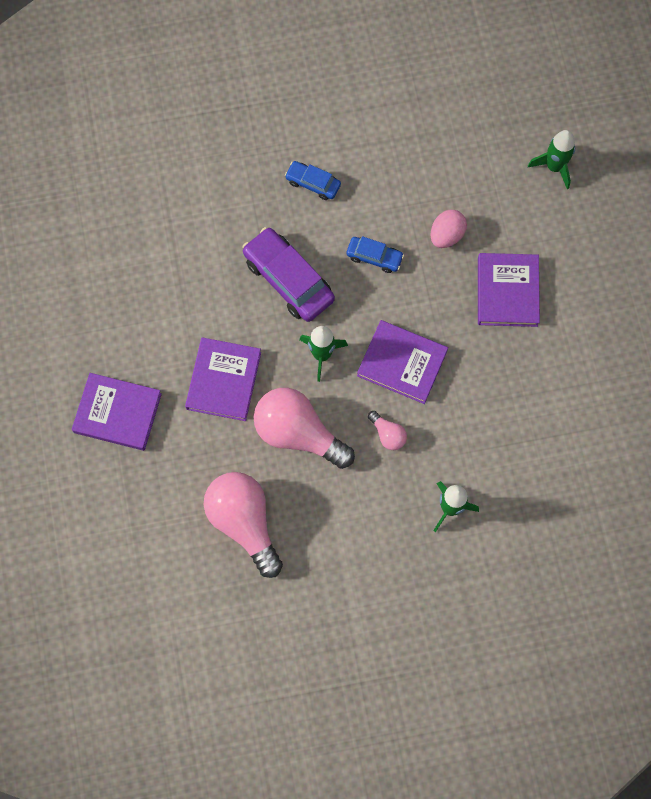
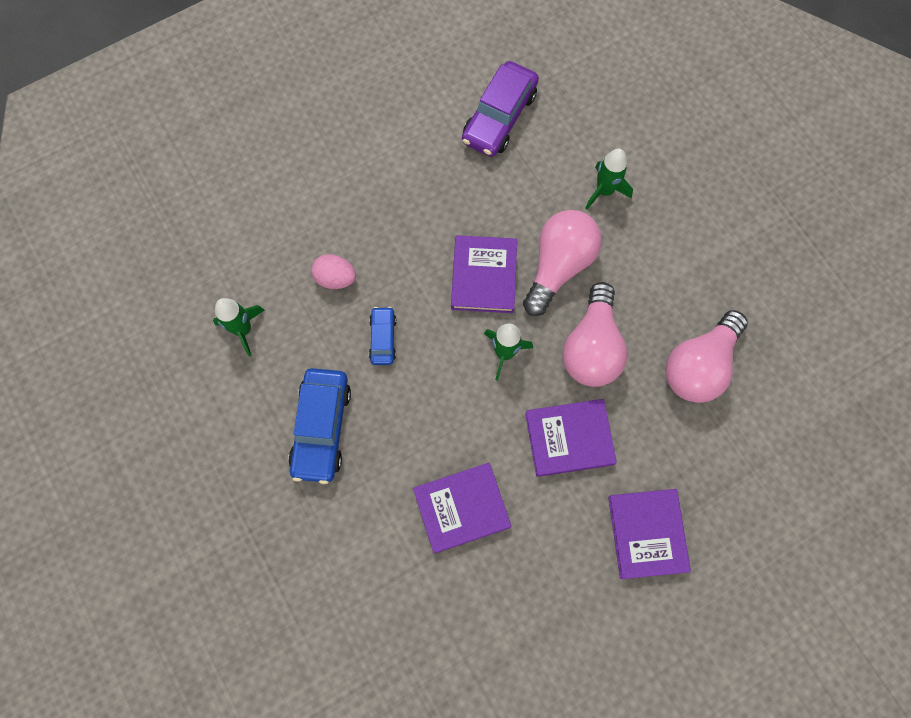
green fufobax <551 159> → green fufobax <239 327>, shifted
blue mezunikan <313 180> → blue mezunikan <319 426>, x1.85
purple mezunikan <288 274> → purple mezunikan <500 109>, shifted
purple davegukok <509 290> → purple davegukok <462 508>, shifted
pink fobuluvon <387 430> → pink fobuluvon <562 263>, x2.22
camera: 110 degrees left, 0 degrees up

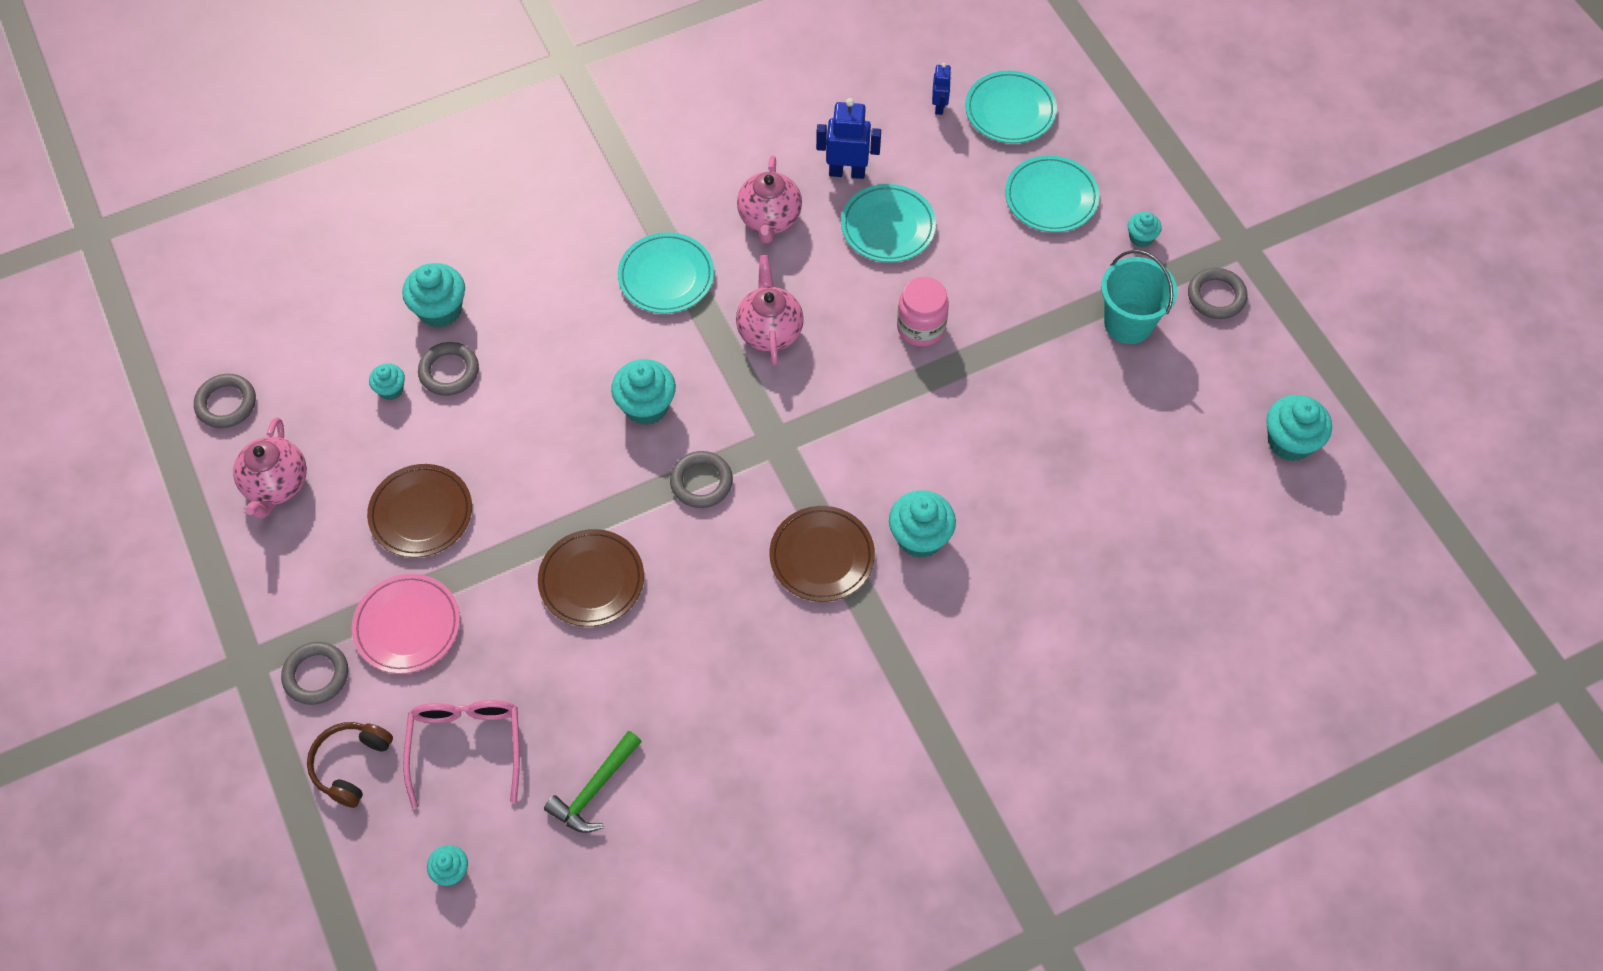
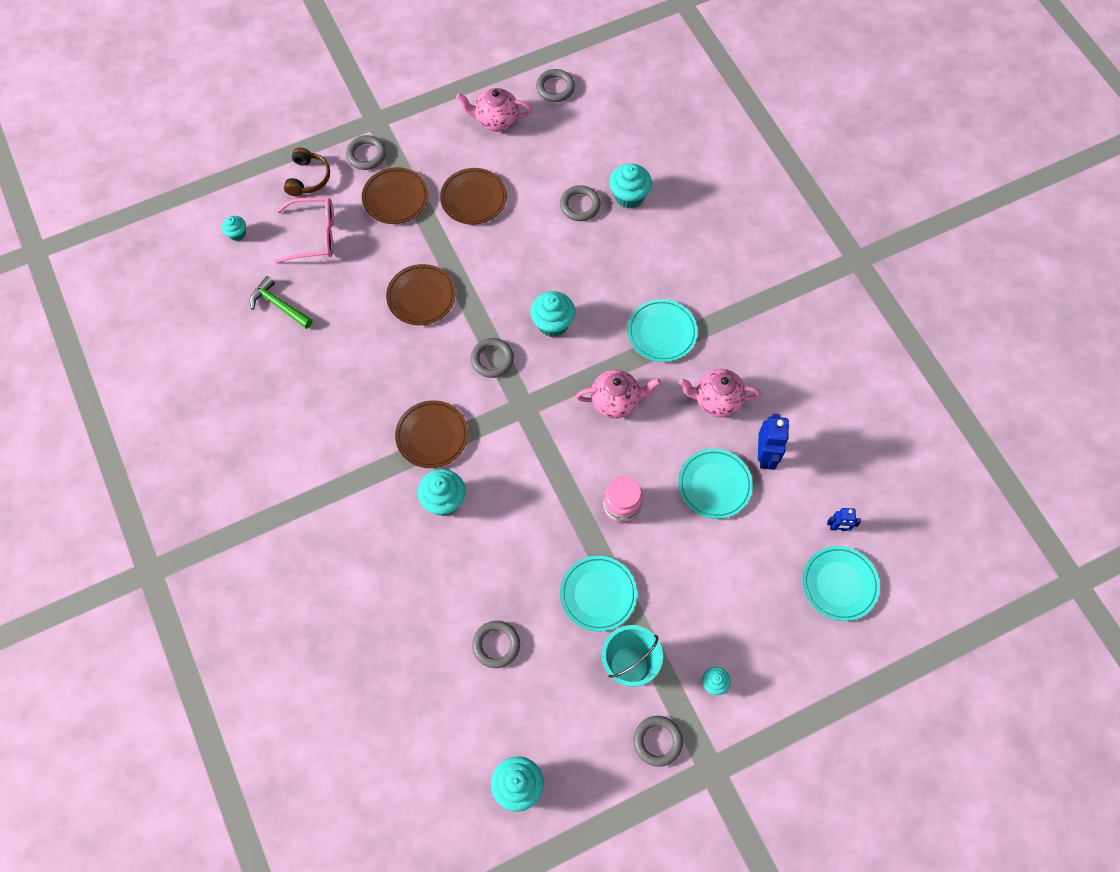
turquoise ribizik <1052 193> → turquoise ribizik <598 594>, shifted
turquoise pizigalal <387 381> → -
pink ribizik <406 624> → brown ribizik <395 195>
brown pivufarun <350 765> → brown pivufarun <307 171>, 75 degrees clockwise
- → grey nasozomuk <496 644>
camera: 90 degrees right, 5 degrees up

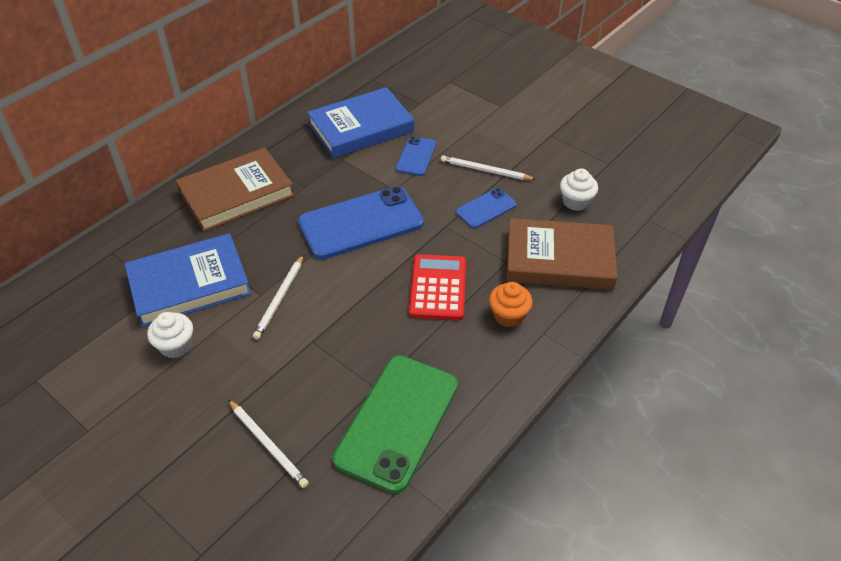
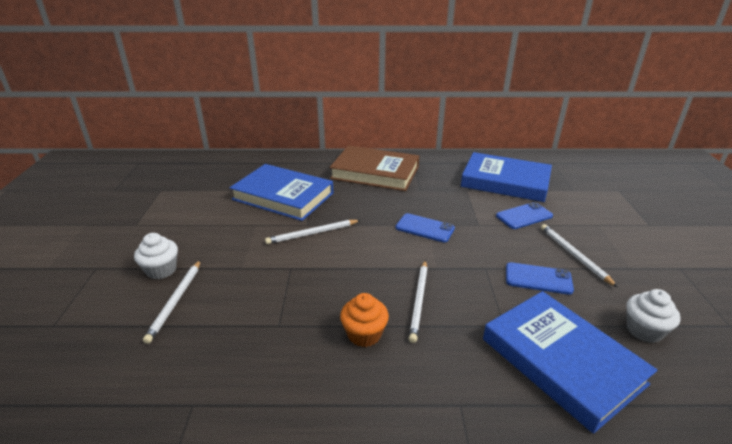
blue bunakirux <361 222> → blue bunakirux <425 227>, x0.51
brown davegukok <562 254> → blue davegukok <570 362>
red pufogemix <437 287> → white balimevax <418 301>
orange pizigalal <511 304> → orange pizigalal <364 320>, shifted
white pizigalal <170 335> → white pizigalal <156 256>, shifted
green bunakirux <395 424> → -
camera: 50 degrees right, 15 degrees down

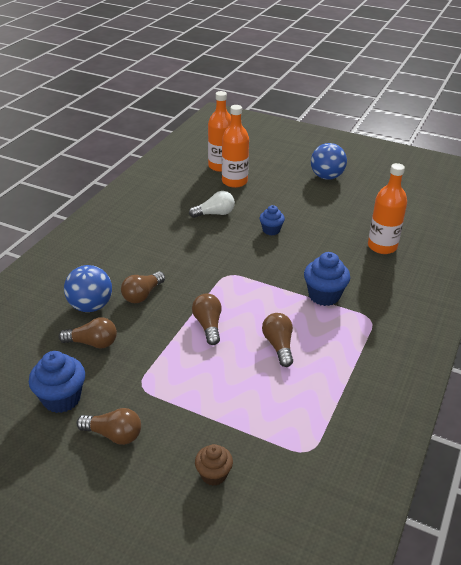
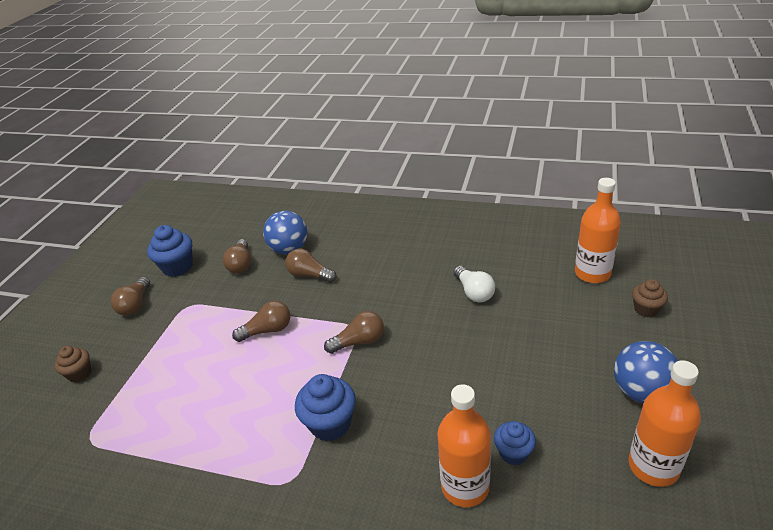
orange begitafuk <235 146> → orange begitafuk <664 423>, shifted
blue pizigalal <272 220> → blue pizigalal <515 443>, shifted
brown fobuluvon <277 340> → brown fobuluvon <354 332>, shifted
- → brown pizigalal <650 298>
camera: 85 degrees right, 0 degrees up

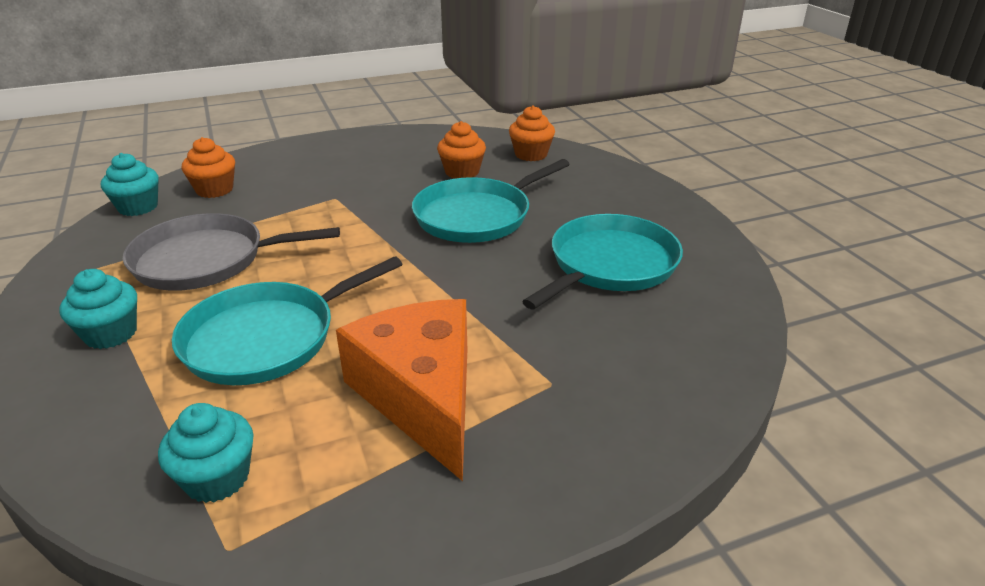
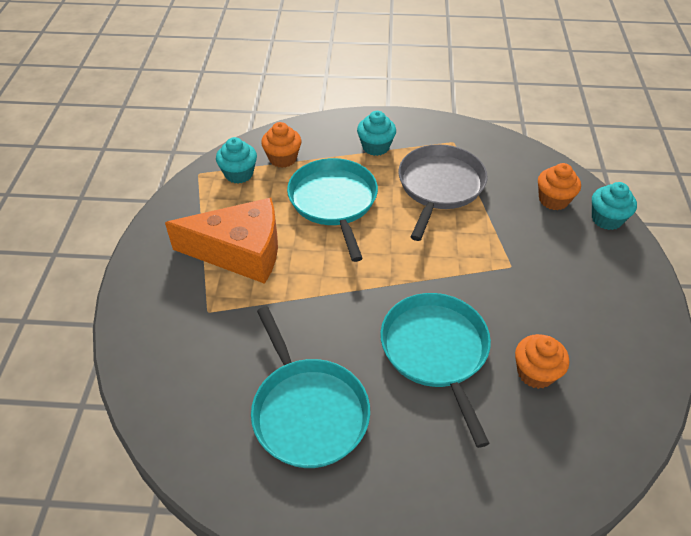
orange pizigalal <532 133> → orange pizigalal <281 145>, shifted
turquoise pizigalal <130 184> → turquoise pizigalal <614 206>, shifted
camera: 115 degrees right, 15 degrees up

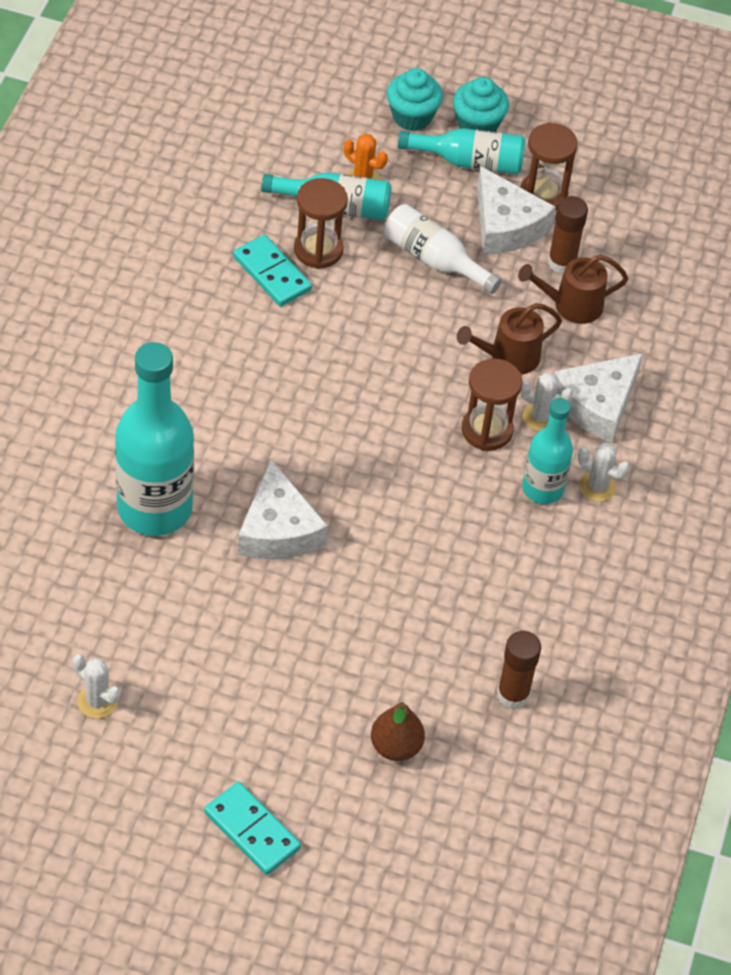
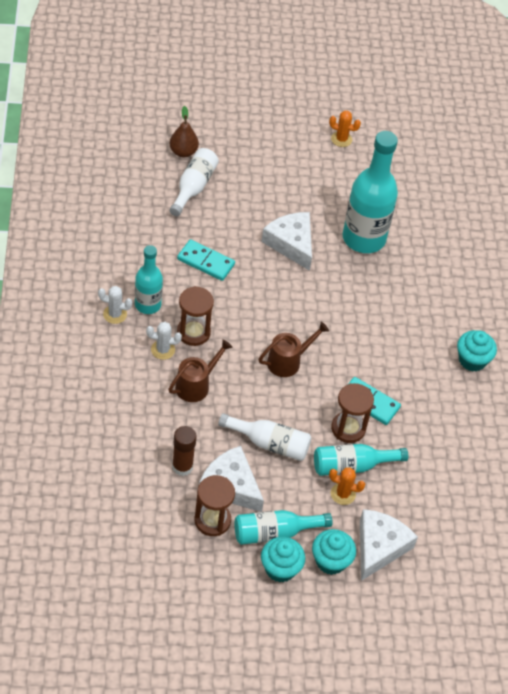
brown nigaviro <573 289> → brown nigaviro <294 349>, shifted
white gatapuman <598 398> → white gatapuman <389 545>, shifted
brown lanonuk <519 670> → -
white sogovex <96 686> → orange sogovex <345 129>
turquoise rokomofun <252 828> → turquoise rokomofun <206 260>, shifted
- → white begitafuk <194 182>
- → turquoise pizigalal <477 351>
camera: 160 degrees right, 0 degrees up

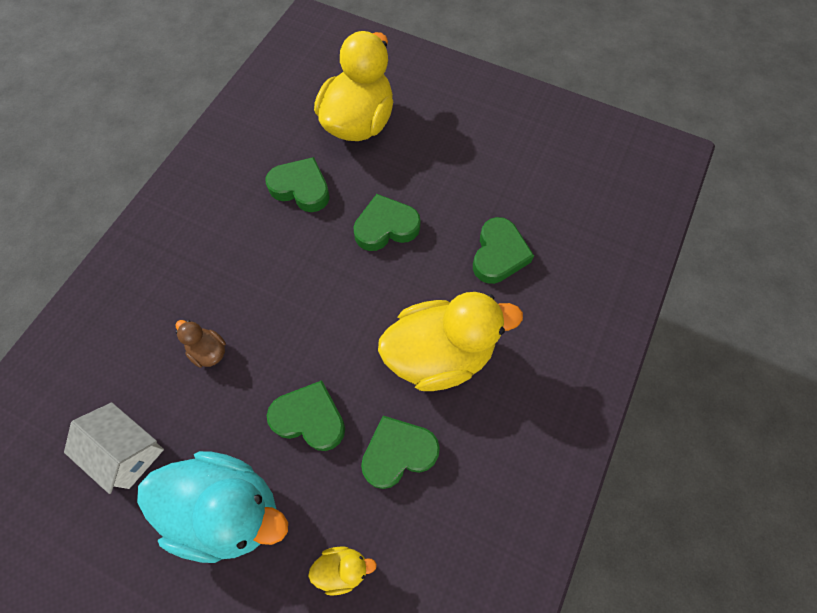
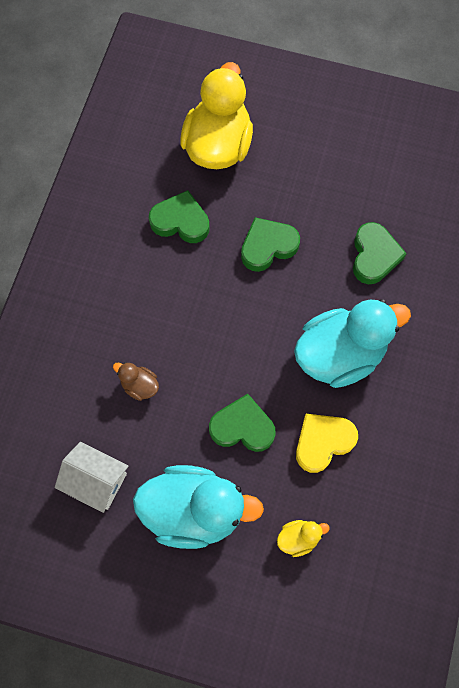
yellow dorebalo <450 341> → turquoise dorebalo <352 344>
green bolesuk <400 452> → yellow bolesuk <327 443>
camera: 10 degrees left, 5 degrees up

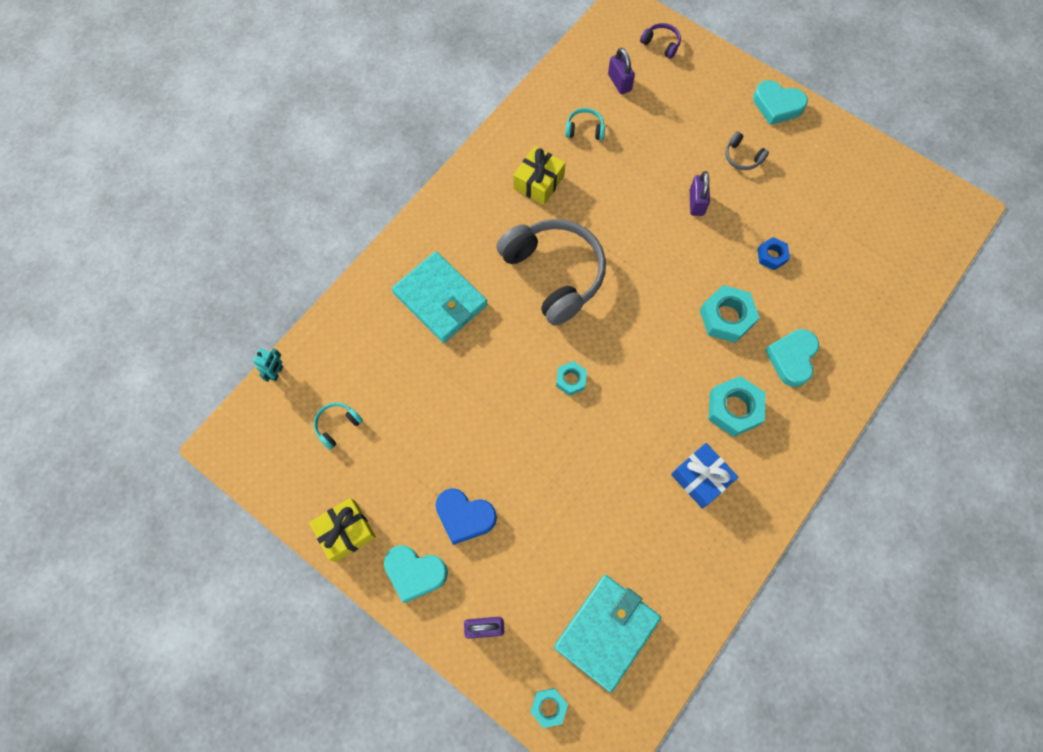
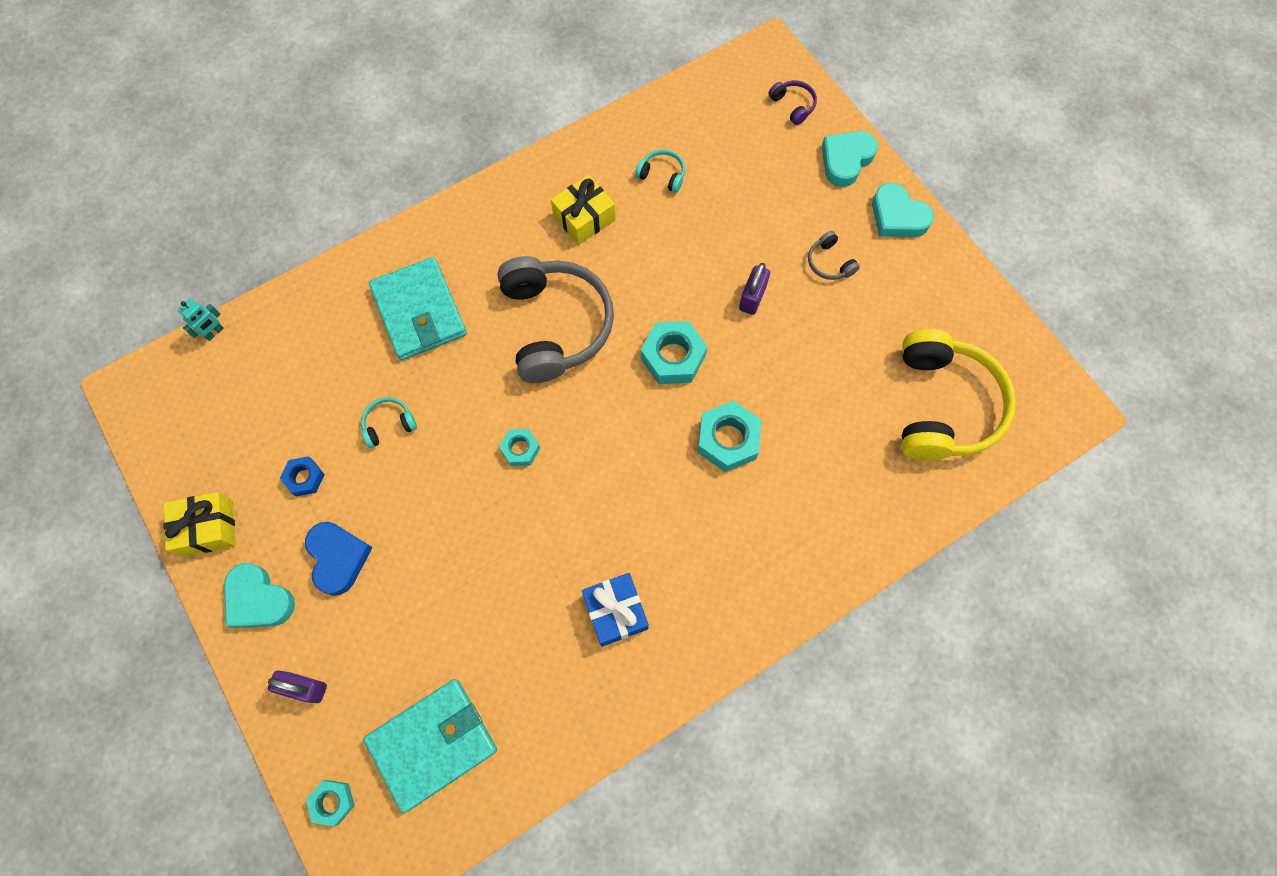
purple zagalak <621 71> → -
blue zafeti <773 253> → blue zafeti <302 476>, shifted
turquoise bolesuk <792 358> → turquoise bolesuk <850 159>, shifted
turquoise zafeti <737 406> → turquoise zafeti <674 352>, shifted
turquoise pivufarun <338 426> → turquoise pivufarun <389 422>, shifted
blue bolesuk <466 516> → blue bolesuk <339 559>, 150 degrees counterclockwise
- → yellow pivufarun <958 395>
camera: 20 degrees right, 0 degrees up

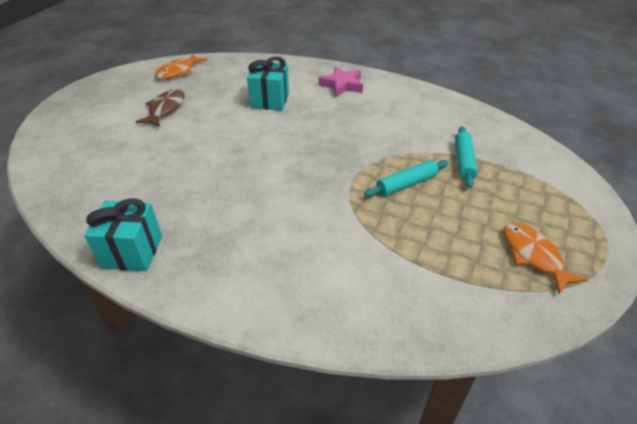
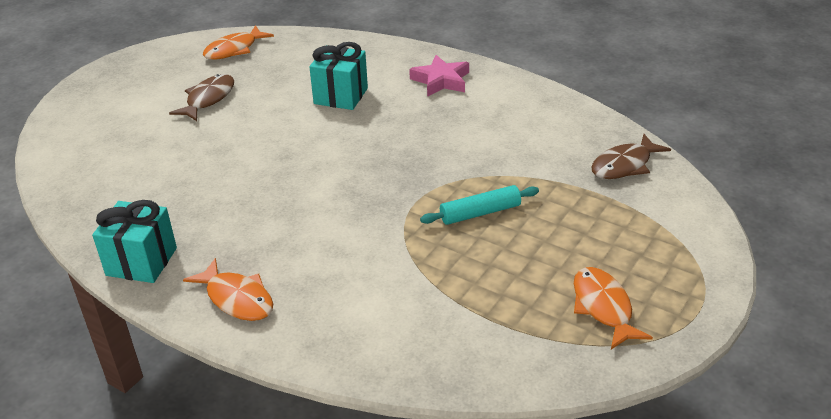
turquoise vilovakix <466 157> → -
- → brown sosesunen <631 156>
- → orange sosesunen <228 289>
camera: 10 degrees right, 5 degrees down

